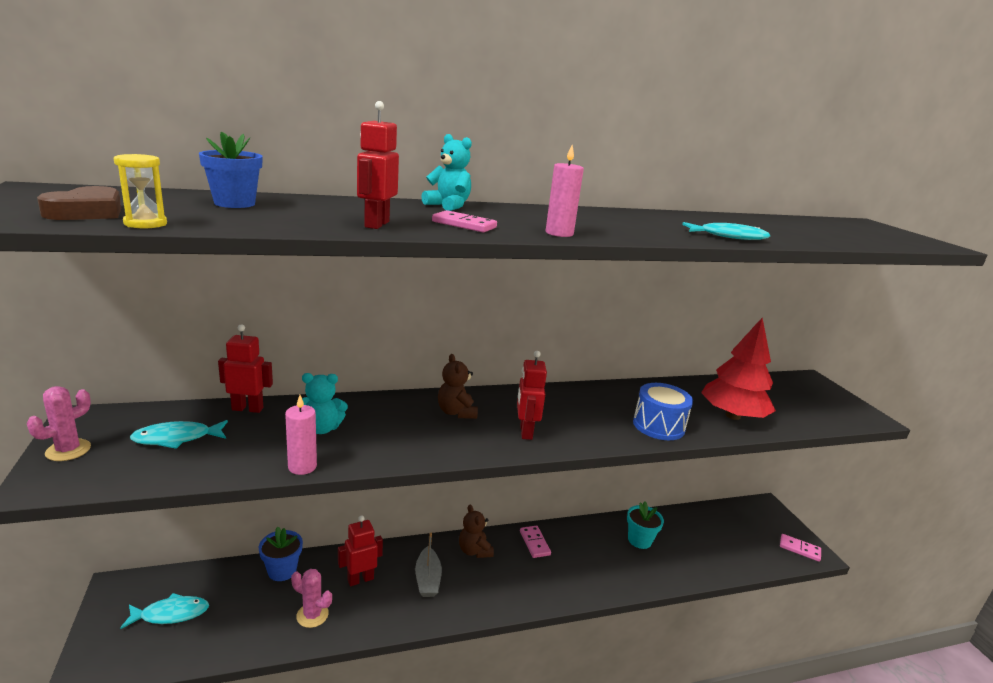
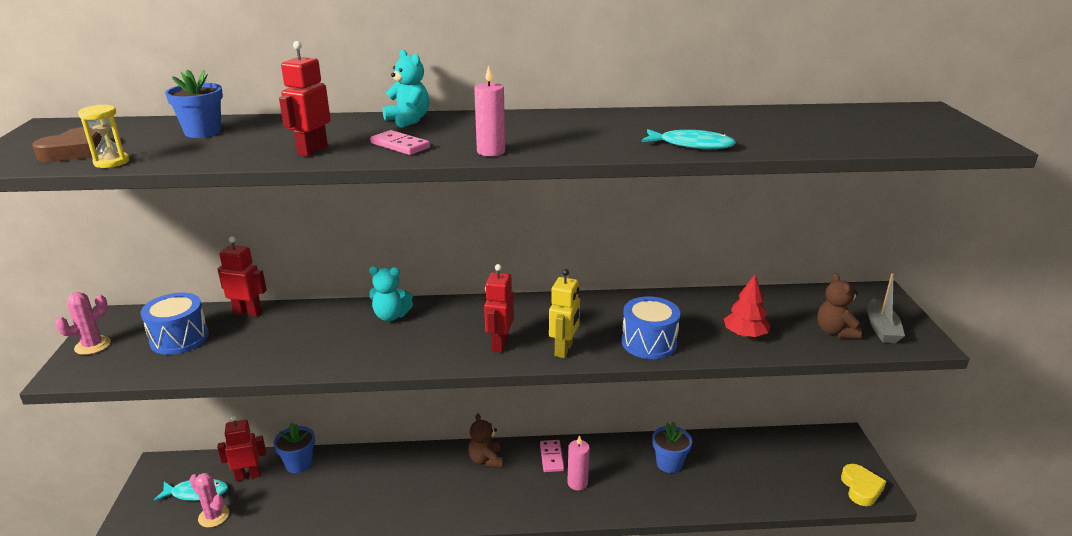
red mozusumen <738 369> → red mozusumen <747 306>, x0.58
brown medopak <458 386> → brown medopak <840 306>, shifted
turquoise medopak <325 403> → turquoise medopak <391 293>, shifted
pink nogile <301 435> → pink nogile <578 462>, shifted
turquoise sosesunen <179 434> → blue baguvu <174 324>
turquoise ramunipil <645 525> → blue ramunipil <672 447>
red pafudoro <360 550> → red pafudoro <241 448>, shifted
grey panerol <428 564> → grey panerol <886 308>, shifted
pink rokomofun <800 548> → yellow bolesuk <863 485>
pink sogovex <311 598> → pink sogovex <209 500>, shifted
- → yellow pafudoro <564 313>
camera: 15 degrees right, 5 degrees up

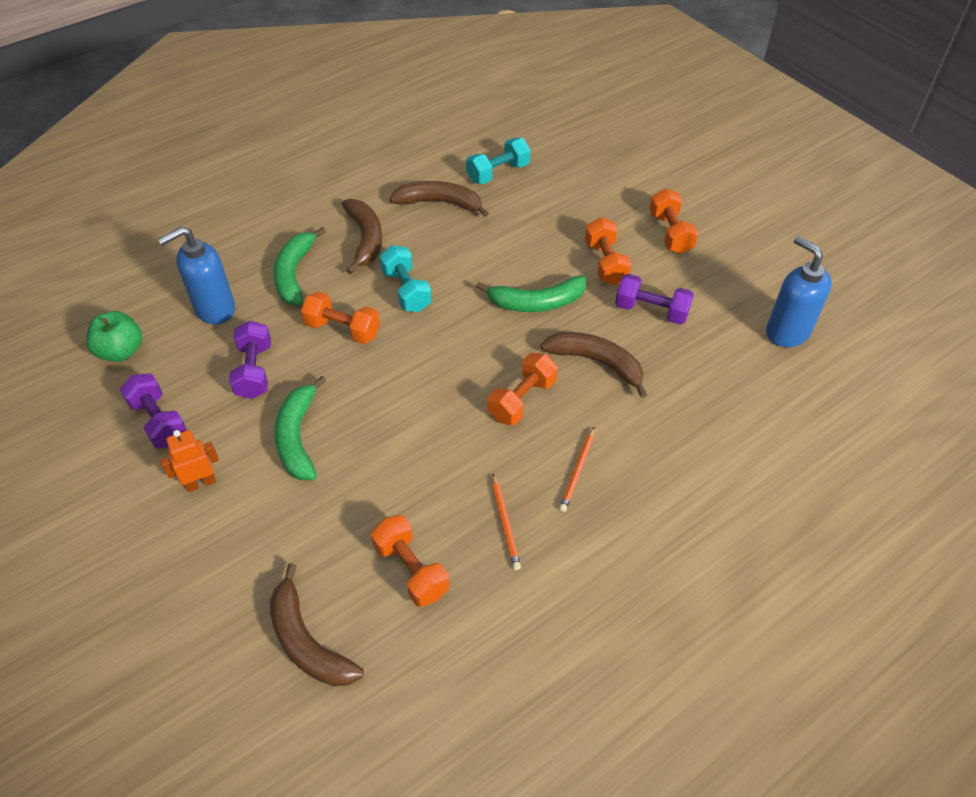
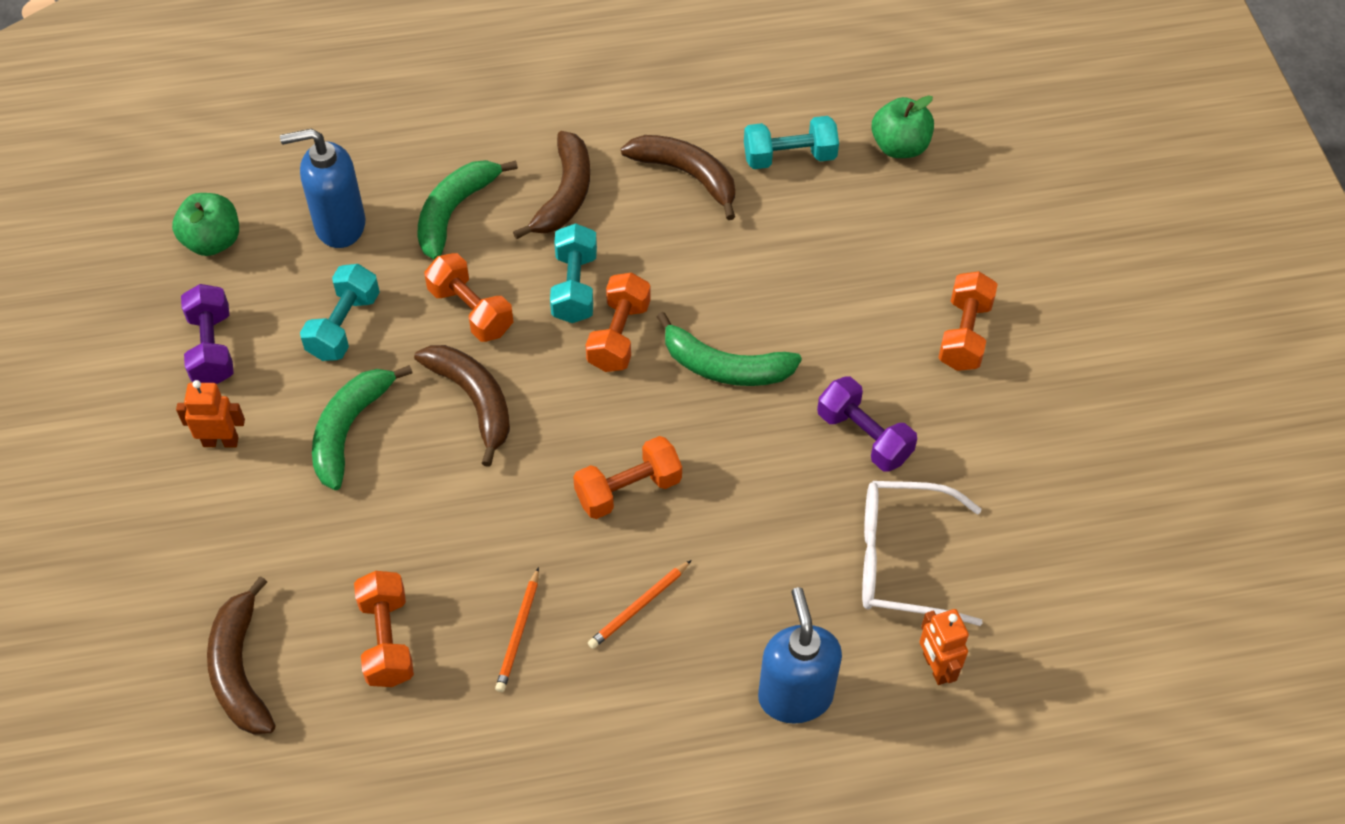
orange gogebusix <608 251> → orange gogebusix <618 322>, shifted
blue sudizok <799 291> → blue sudizok <800 655>, shifted
purple gogebusix <250 360> → turquoise gogebusix <340 312>
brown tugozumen <594 365> → brown tugozumen <462 406>, shifted
- → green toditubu <903 127>
- → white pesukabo <922 553>
- → orange pafudoro <944 647>
camera: 25 degrees right, 5 degrees up

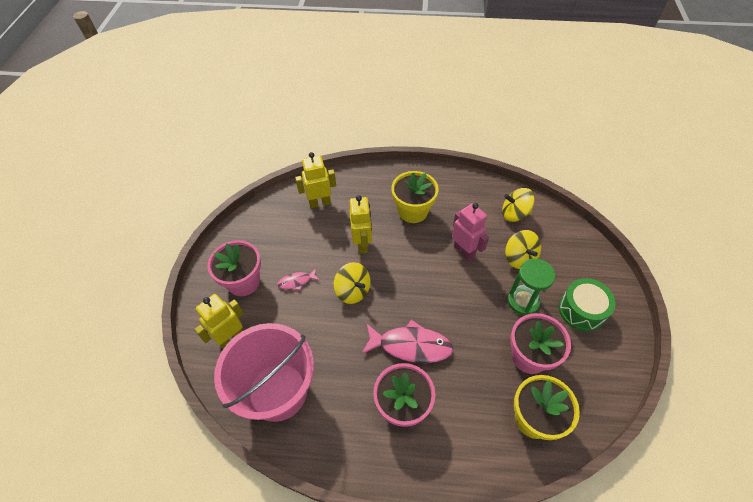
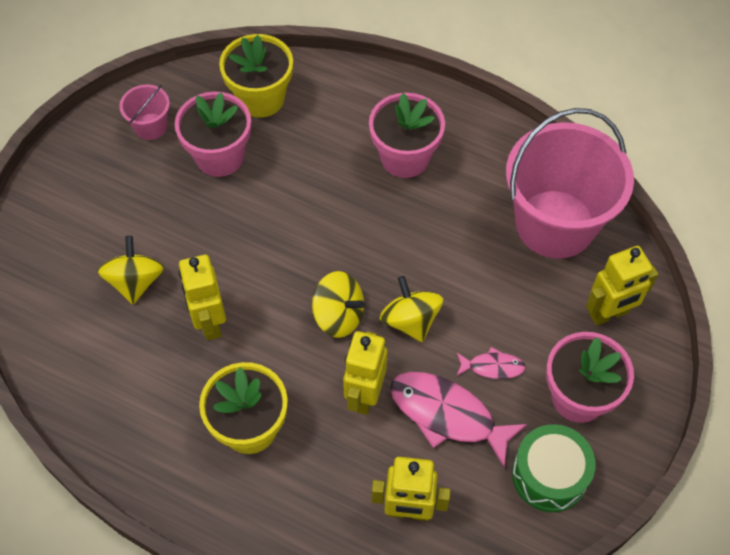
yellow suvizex <518 205> → yellow suvizex <338 304>, shifted
pink pafudoro <470 232> → yellow pafudoro <202 297>
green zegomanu <531 287> → -
green baguvu <587 304> → green baguvu <554 468>, shifted
pink sosesunen <407 341> → pink sosesunen <458 420>, shifted
- → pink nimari <144 112>
camera: 160 degrees left, 5 degrees up

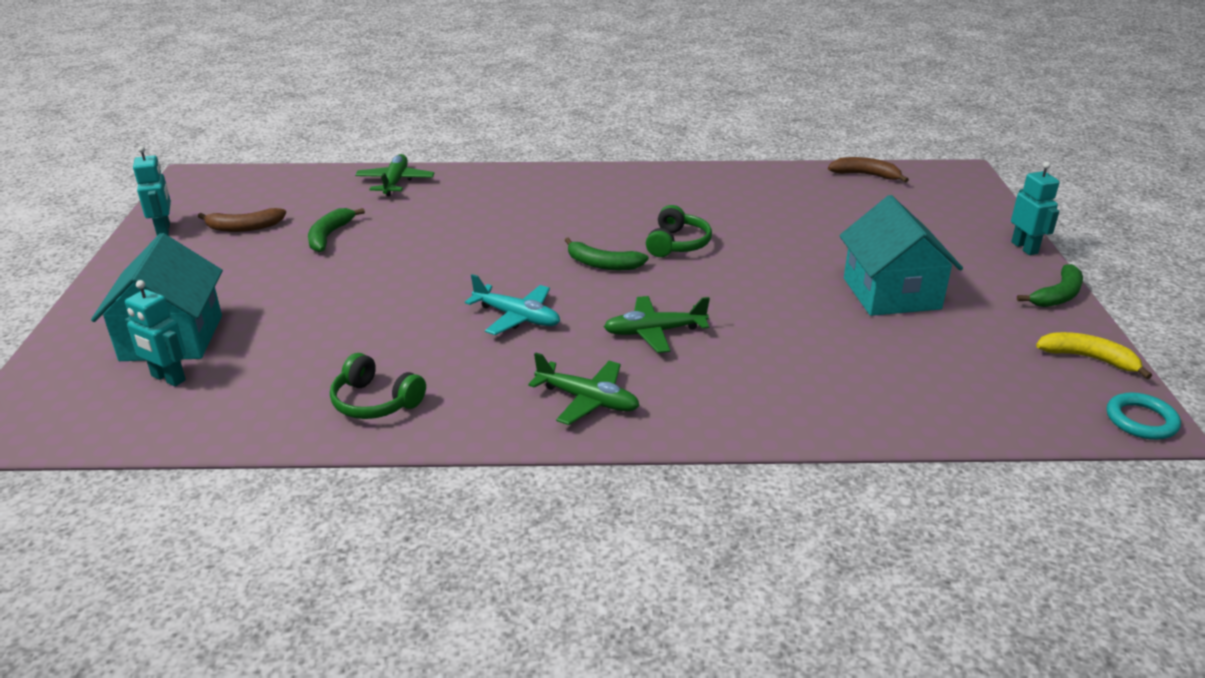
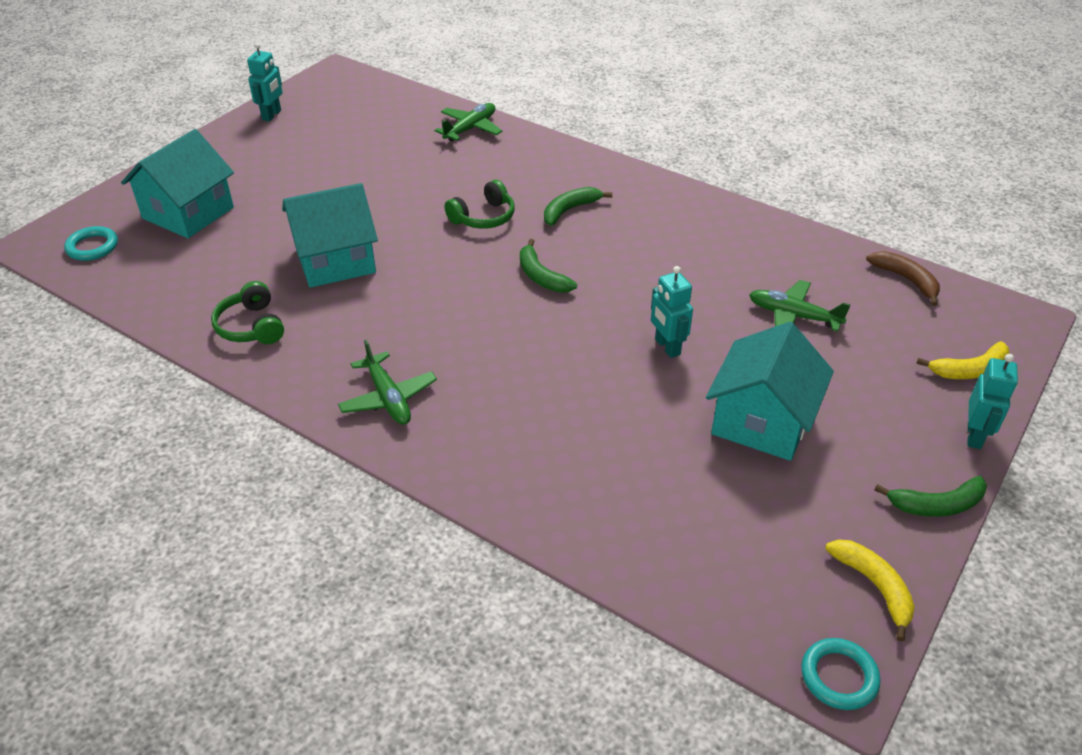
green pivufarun <679 231> → green pivufarun <480 204>, shifted
brown tugozumen <242 220> → -
green tugozumen <336 230> → green tugozumen <578 206>, shifted
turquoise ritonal <512 304> → -
turquoise pafudoro <155 333> → turquoise pafudoro <672 312>, shifted
green ritonal <657 324> → green ritonal <800 306>, shifted
- → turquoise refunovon <330 235>
- → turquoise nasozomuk <91 243>
- → yellow tugozumen <962 360>
camera: 35 degrees right, 10 degrees up

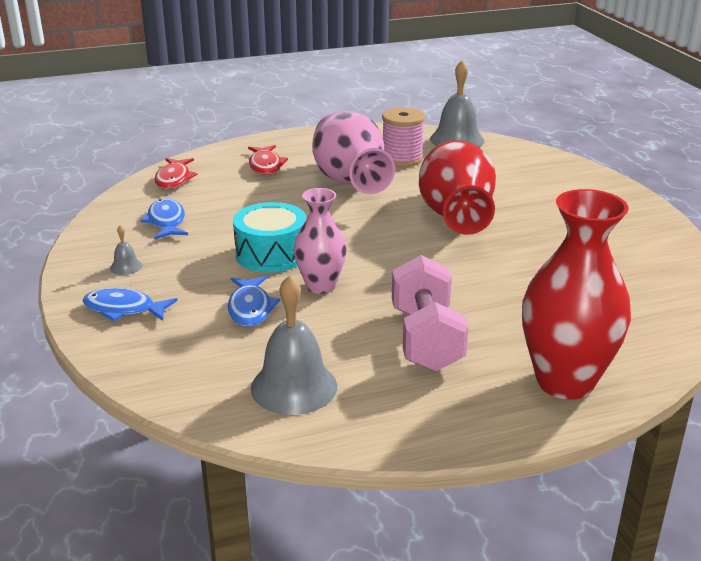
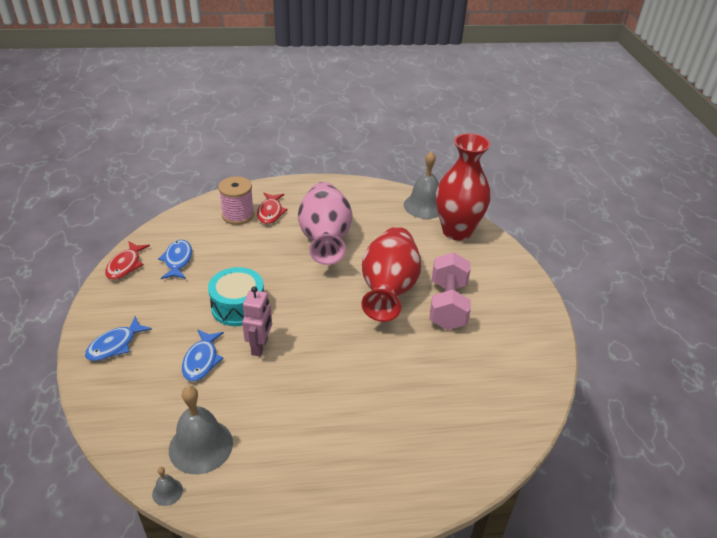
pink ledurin <403 137> → pink ledurin <236 200>, shifted
red sosesunen <175 173> → red sosesunen <127 260>, shifted
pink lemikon <320 241> → pink pafudoro <257 321>
red lemikon <576 294> → red lemikon <463 187>, shifted
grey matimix <126 250> → grey matimix <167 486>, shifted
pink gogebusix <430 313> → pink gogebusix <450 291>, shifted
blue sosesunen <130 304> → blue sosesunen <118 338>, 75 degrees counterclockwise
camera: 10 degrees right, 10 degrees up

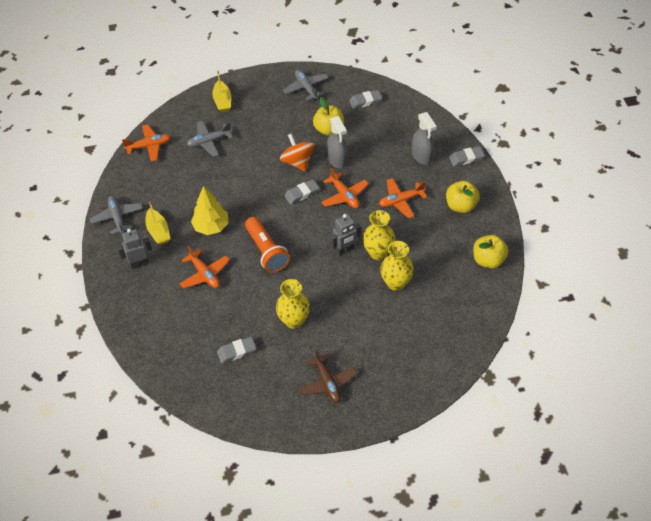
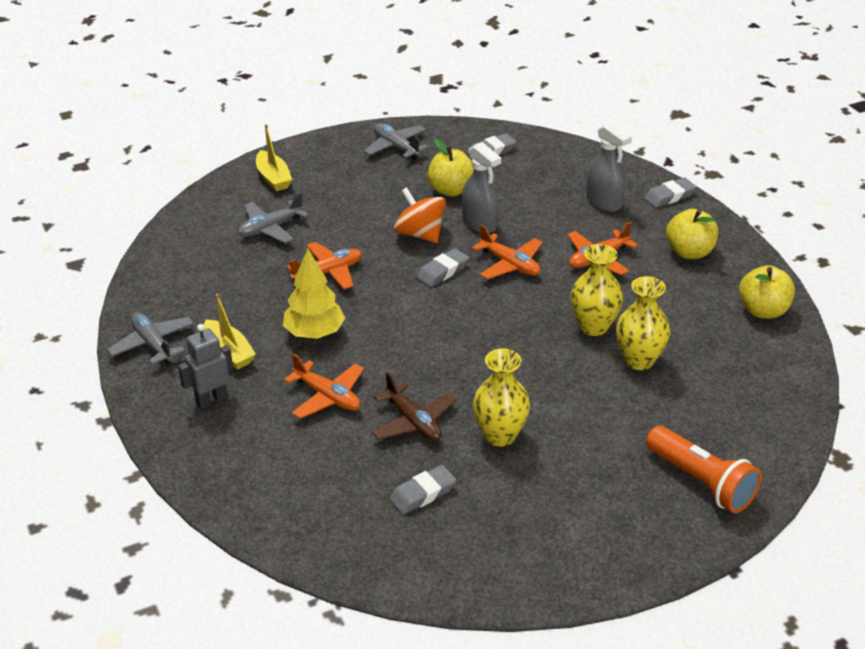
orange ritonal <146 143> → orange ritonal <324 265>, shifted
grey pafudoro <346 235> → -
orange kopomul <267 245> → orange kopomul <704 469>, shifted
brown ritonal <328 376> → brown ritonal <414 406>, shifted
camera: 15 degrees left, 15 degrees down

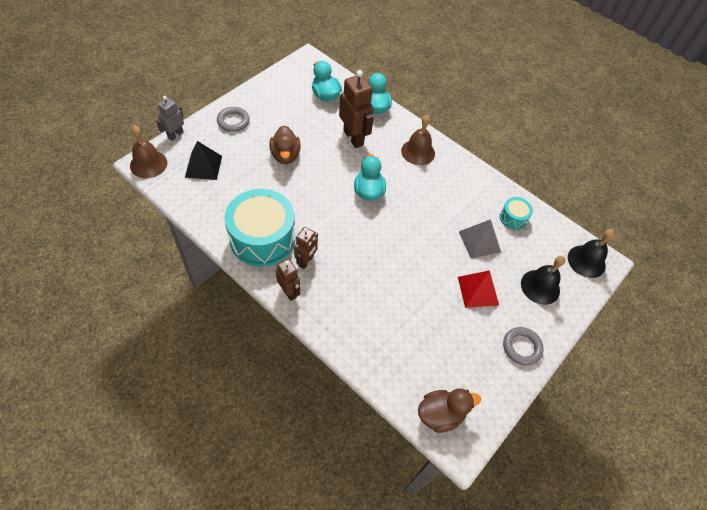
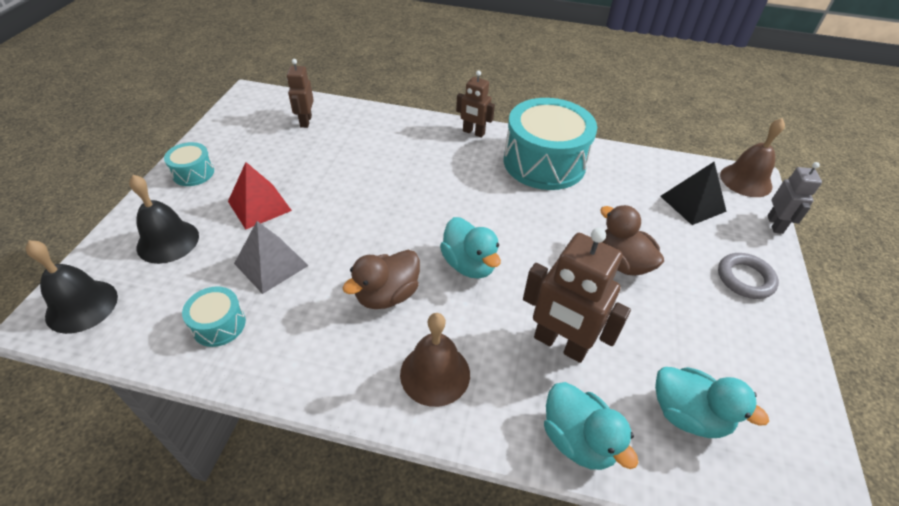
brown pafudoro <306 248> → brown pafudoro <300 93>, shifted
grey nasozomuk <523 346> → turquoise baguvu <189 164>
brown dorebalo <449 410> → brown dorebalo <381 279>, shifted
camera: 155 degrees right, 10 degrees down

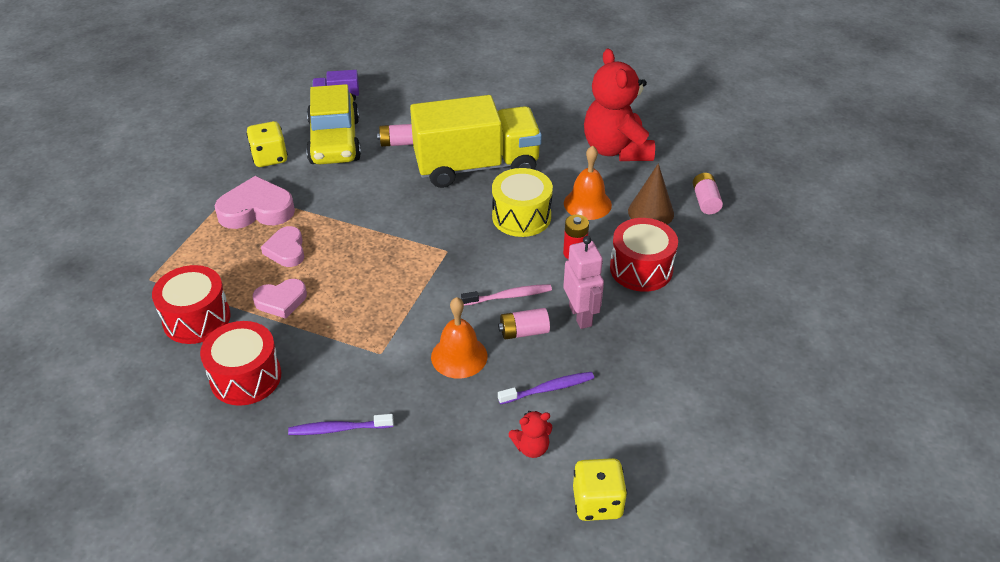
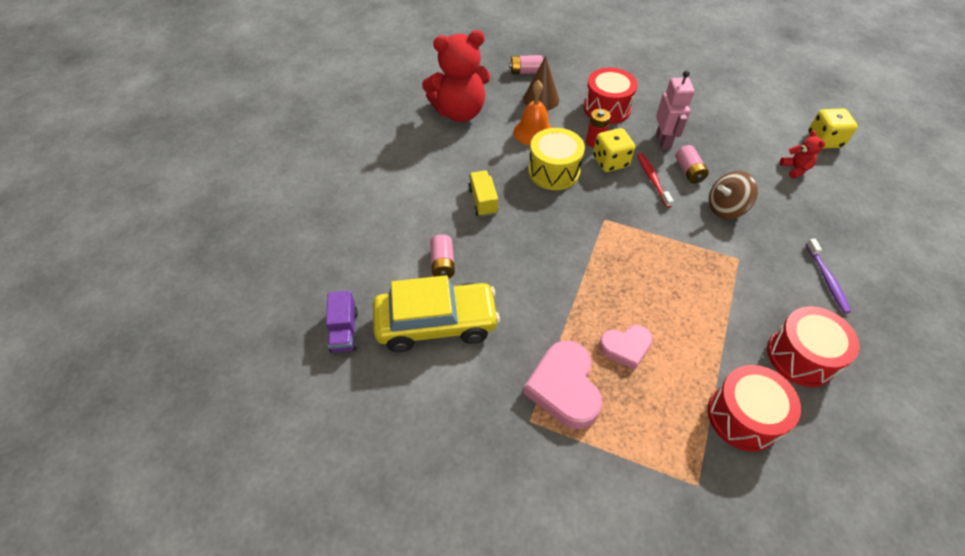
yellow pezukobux <476 141> → yellow pezukobux <483 194>, x0.41
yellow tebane <267 144> → yellow tebane <614 150>, shifted
pink pafudoro <583 282> → pink pafudoro <675 110>, 105 degrees clockwise
pink bolesuk <280 299> → -
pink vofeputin <506 295> → red vofeputin <655 180>
orange matimix <459 338> → brown suvizex <733 195>
purple vofeputin <546 388> → -
camera: 90 degrees left, 10 degrees up

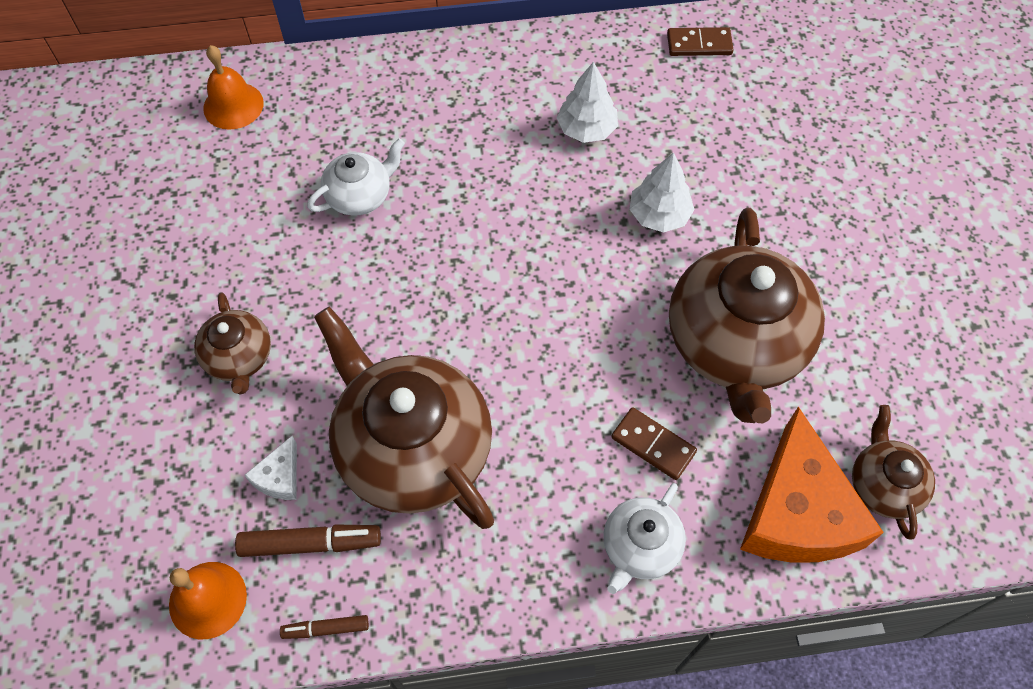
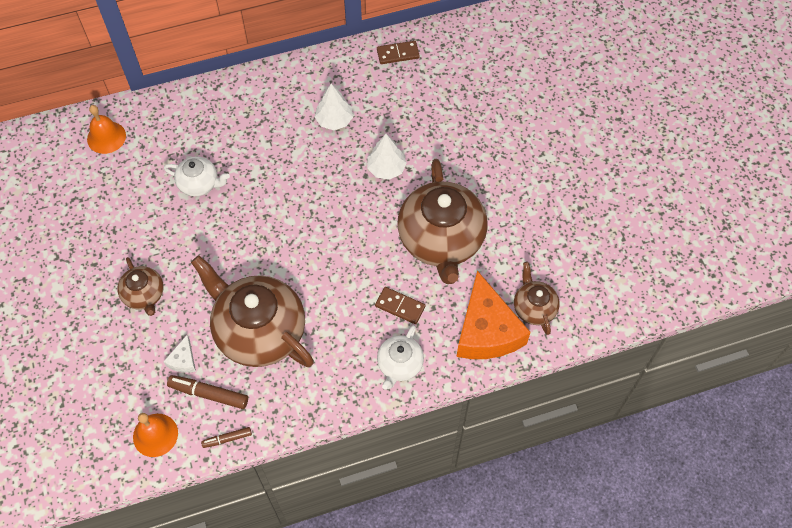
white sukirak <356 177> → white sukirak <197 176>, 60 degrees clockwise
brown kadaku <308 540> → brown kadaku <207 392>, 150 degrees counterclockwise
camera: 10 degrees left, 0 degrees up

